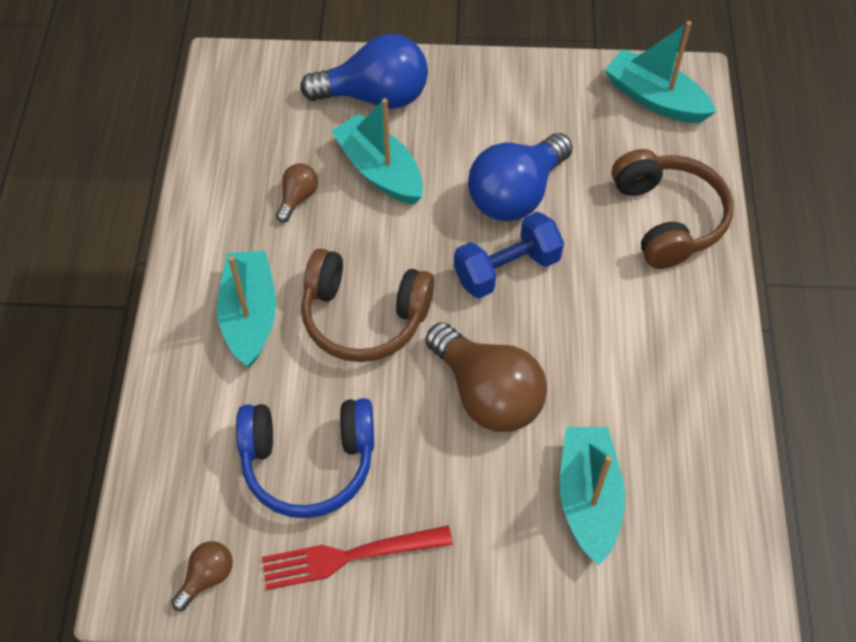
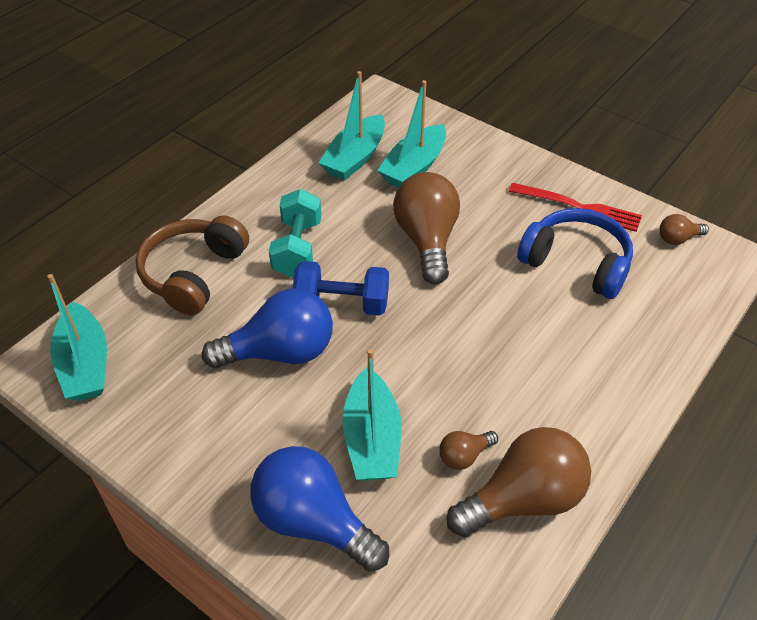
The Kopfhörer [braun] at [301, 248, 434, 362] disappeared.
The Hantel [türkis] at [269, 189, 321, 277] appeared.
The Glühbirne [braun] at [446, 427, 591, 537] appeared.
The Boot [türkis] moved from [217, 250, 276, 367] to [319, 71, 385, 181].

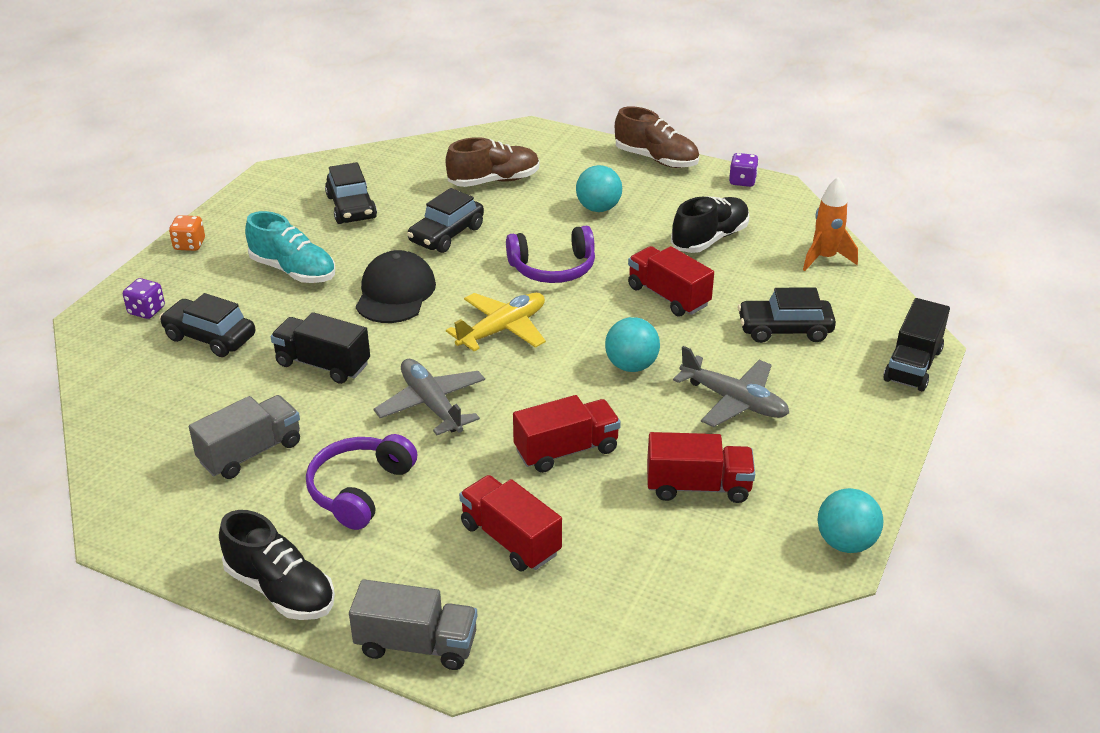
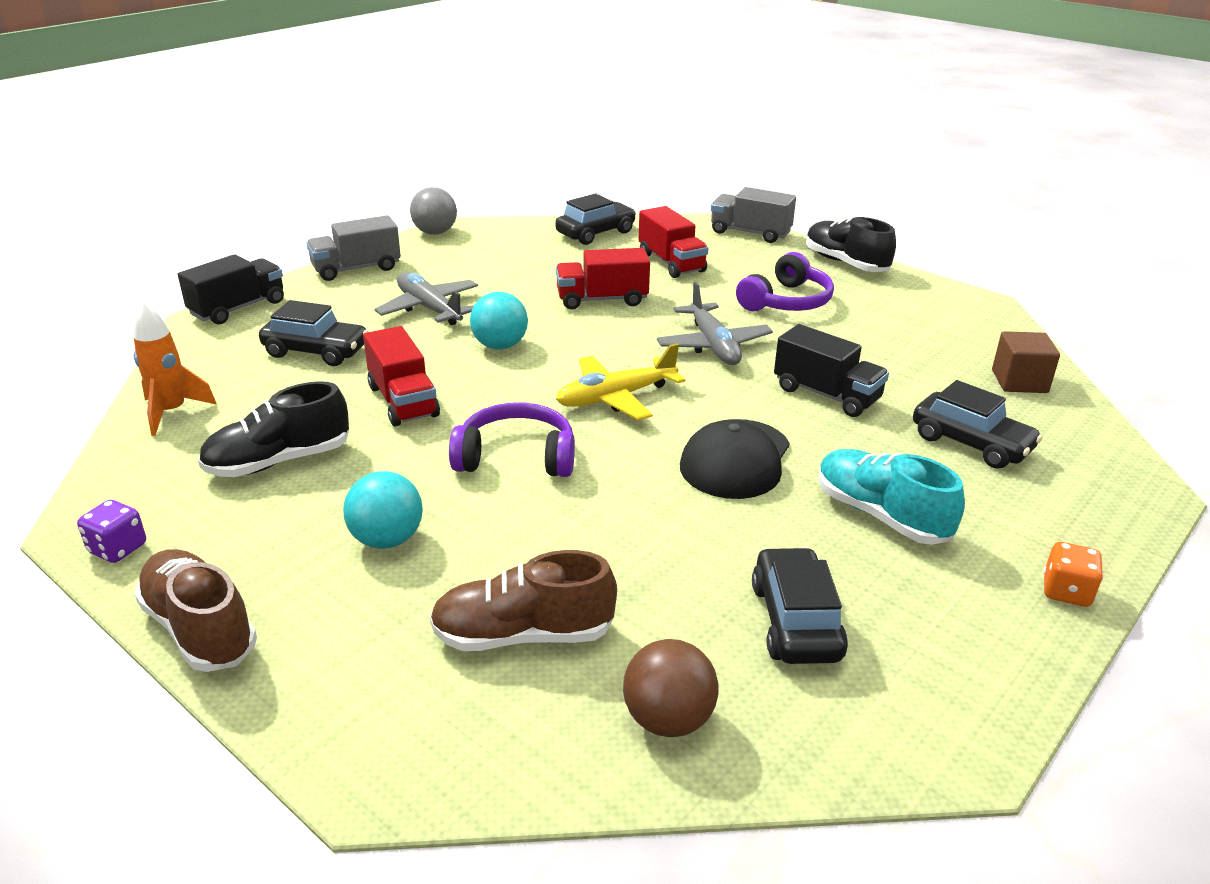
The Spielwürfel [lila] at [123, 278, 165, 319] disappeared.
The Lastwagen [rot] at [647, 432, 755, 503] disappeared.
The Ball [braun] at [623, 639, 718, 737] appeared.
The Kubus [braun] at [992, 331, 1060, 393] appeared.
The Lastwagen [grau] moved from [189, 395, 300, 479] to [306, 215, 401, 281].
The Auto [schwarz] moved from [407, 188, 484, 253] to [555, 194, 636, 245].
The Ball [türkis] at [817, 488, 883, 553] became the Ball [grau] at [410, 187, 457, 235].

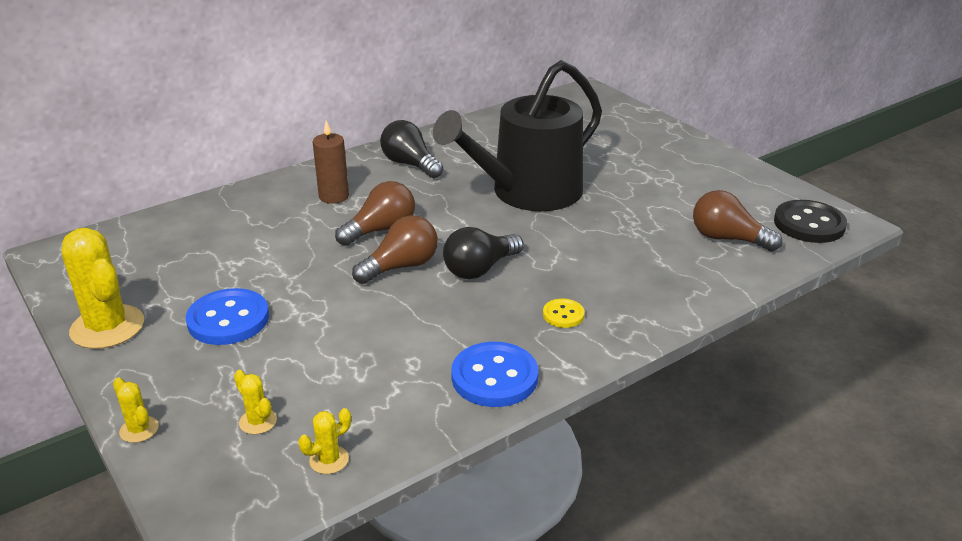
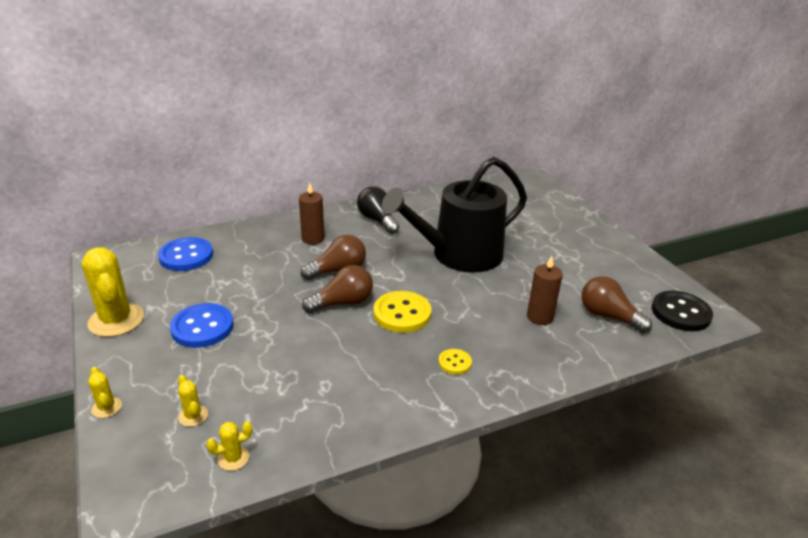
The Kerze [braun] at [527, 256, 563, 325] appeared.
The Knopf [blau] moved from [451, 342, 538, 407] to [158, 237, 213, 271].
The Glühbirne [schwarz] at [443, 227, 524, 279] was replaced by the Knopf [gelb] at [373, 291, 431, 333].

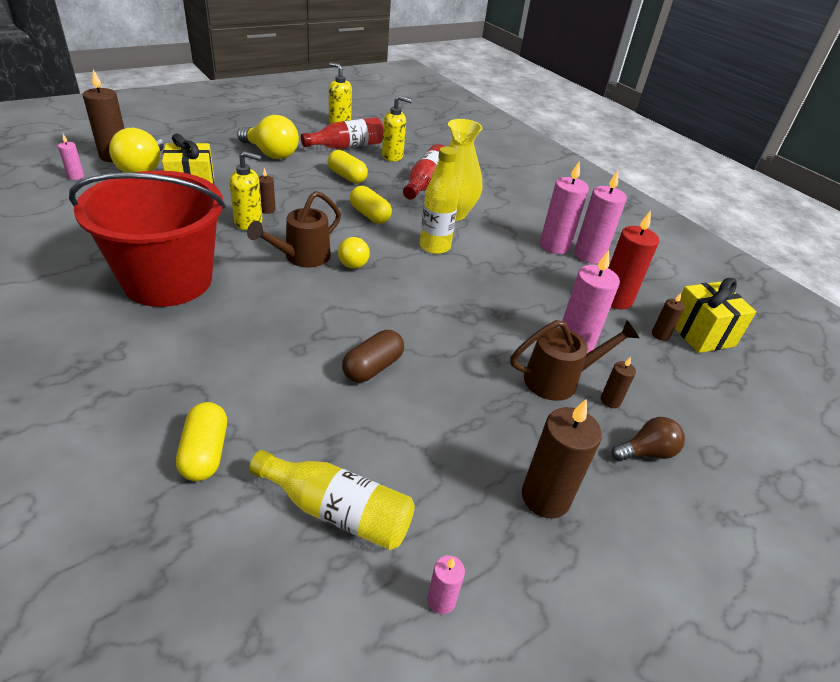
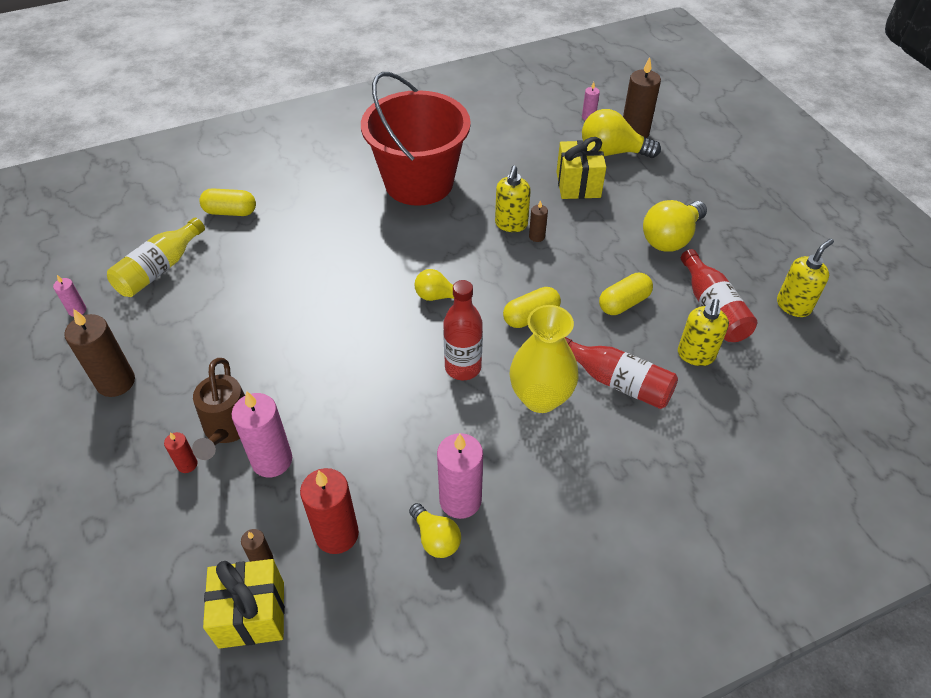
The Gießkanne [braun] at [247, 191, 341, 268] disappeared.
The Kapsel [braun] at [342, 330, 404, 383] disappeared.
The Glühbirne [braun] at [612, 417, 685, 461] disappeared.
The Kerze [rosa] at [574, 171, 627, 264] was replaced by the Glühbirne [gelb] at [409, 503, 461, 558].
The Flasche [gelb] at [420, 147, 459, 254] became the Flasche [rot] at [443, 280, 483, 380].
The Kerze [braun] at [601, 357, 636, 408] became the Kerze [rot] at [164, 432, 198, 473].

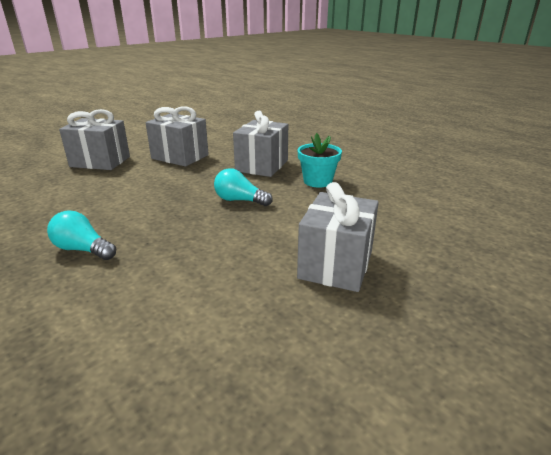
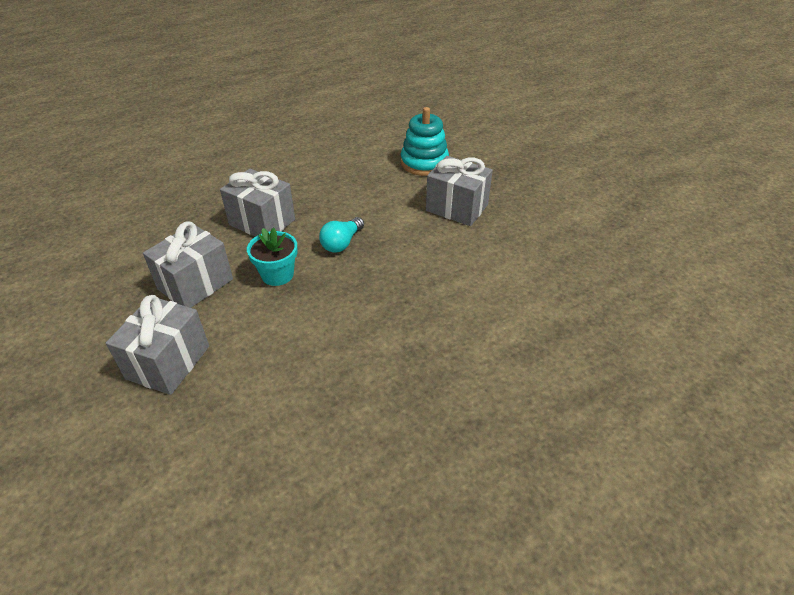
The Glühbirne [türkis] at [47, 210, 116, 260] disappeared.
The Stapelspielzeug [türkis] at [401, 107, 449, 176] appeared.
The Blumentopf [türkis] moved from [297, 133, 342, 188] to [247, 227, 298, 286].

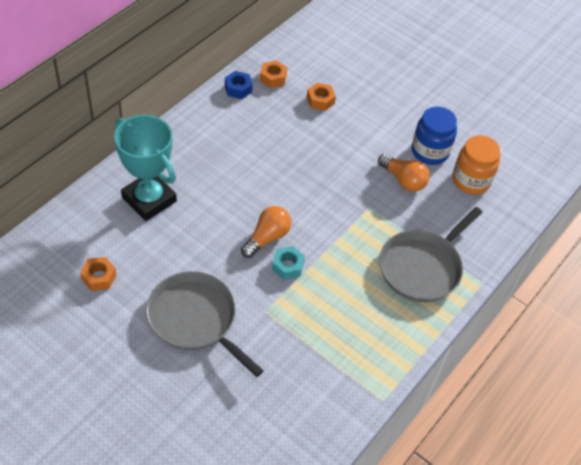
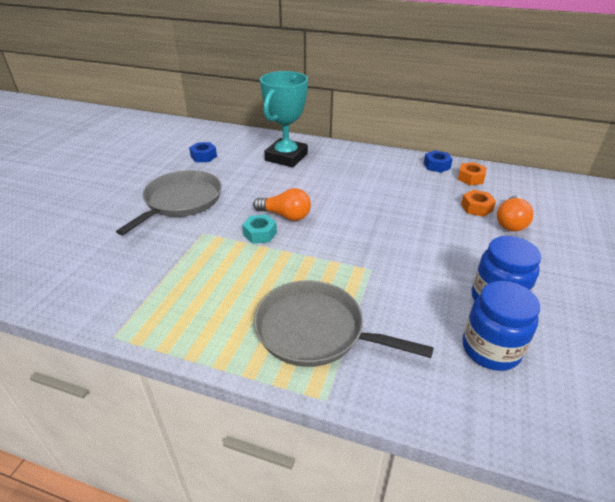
The Glühbirne [orange] moved from [378, 154, 430, 192] to [497, 195, 533, 232].
The Sechskantmutter [orange] at [80, 257, 117, 291] became the Sechskantmutter [blau] at [189, 142, 217, 162].
The Einmachglas [orange] at [452, 135, 501, 194] became the Einmachglas [blau] at [462, 281, 540, 371].

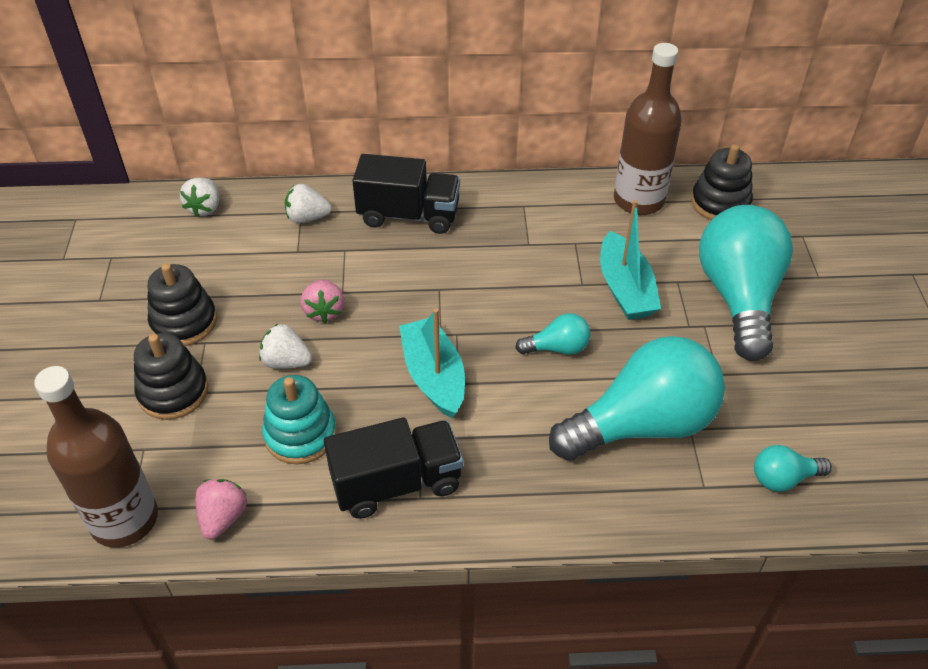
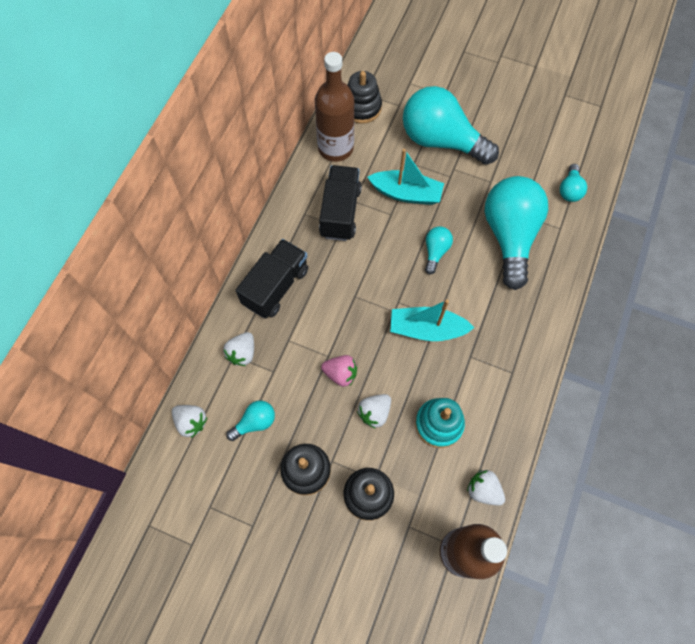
The Glühbirne [türkis] at [226, 401, 275, 441] appeared.
The Lastwagen [schwarz] moved from [324, 417, 463, 519] to [319, 165, 362, 241].
The Erdbeere [rosa] at [195, 479, 247, 540] became the Erdbeere [weiß] at [467, 470, 505, 505].

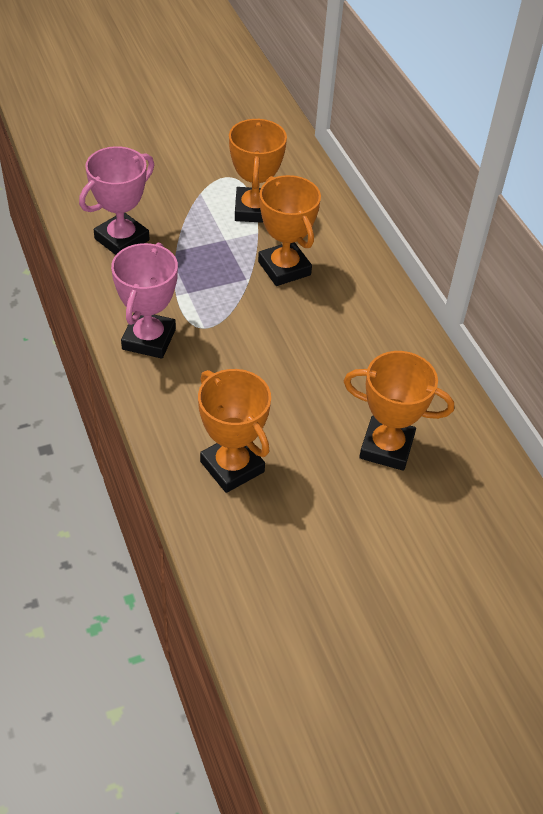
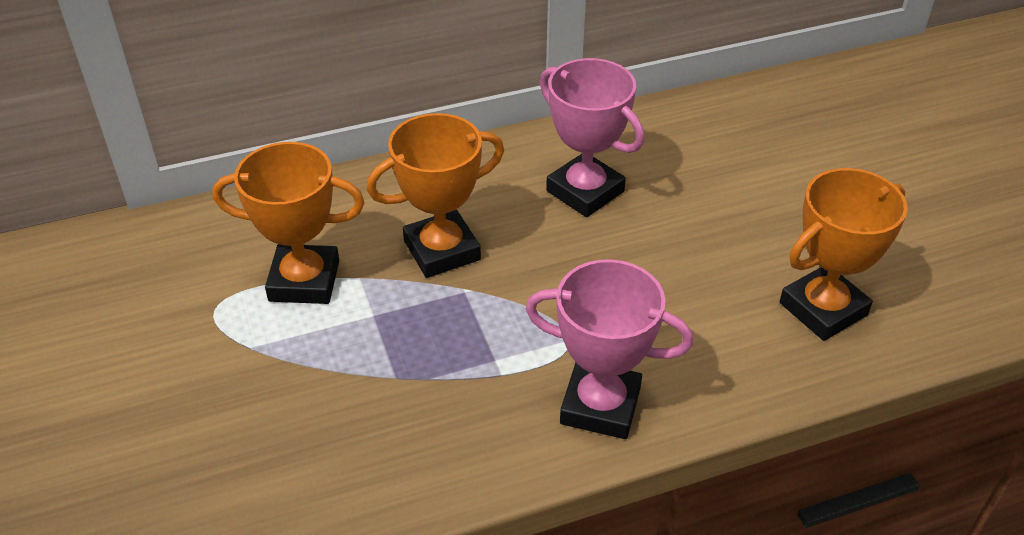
The Pokal [orange] at [344, 351, 454, 471] disappeared.
The Pokal [rosa] moved from [79, 146, 154, 255] to [540, 58, 644, 217].

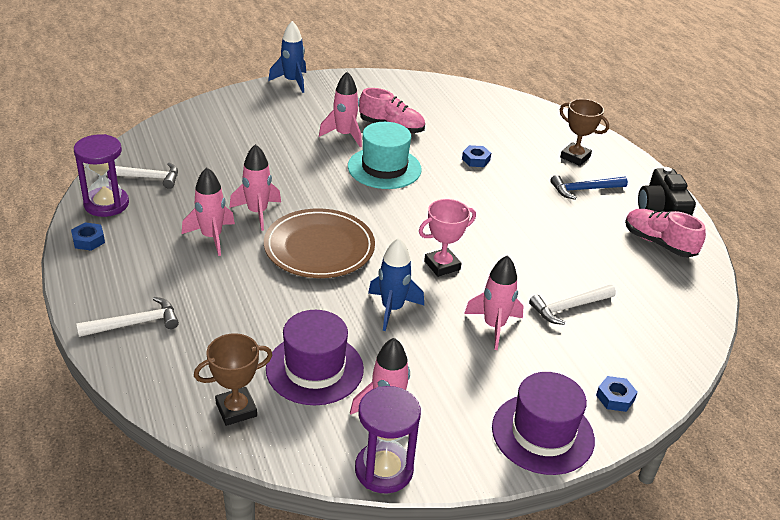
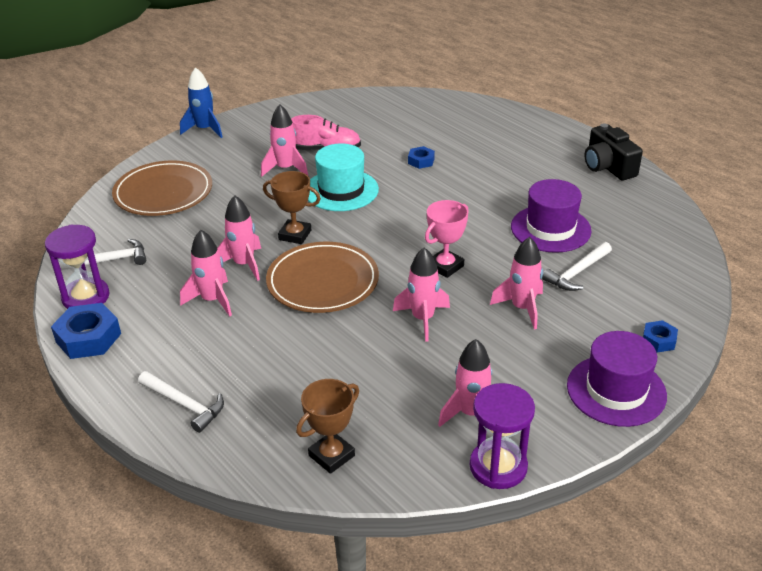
The Hammer [blau] at [550, 175, 628, 200] disappeared.
The Schuh [rosa] at [625, 209, 706, 258] disappeared.
The Teller [braun] at [112, 161, 212, 216] appeared.
The Hut [lila] moved from [266, 310, 364, 405] to [511, 179, 591, 253].
The Pokal [braun] moved from [559, 99, 609, 166] to [263, 171, 321, 244].
The Rakete [blau] at [368, 238, 424, 331] became the Rakete [rosa] at [393, 247, 450, 342].
The Hammer [weiß] at [76, 297, 179, 337] turned 75 degrees clockwise.
The Sechskantmutter [blau] at [71, 222, 105, 251] changed to 1.79 times the size.

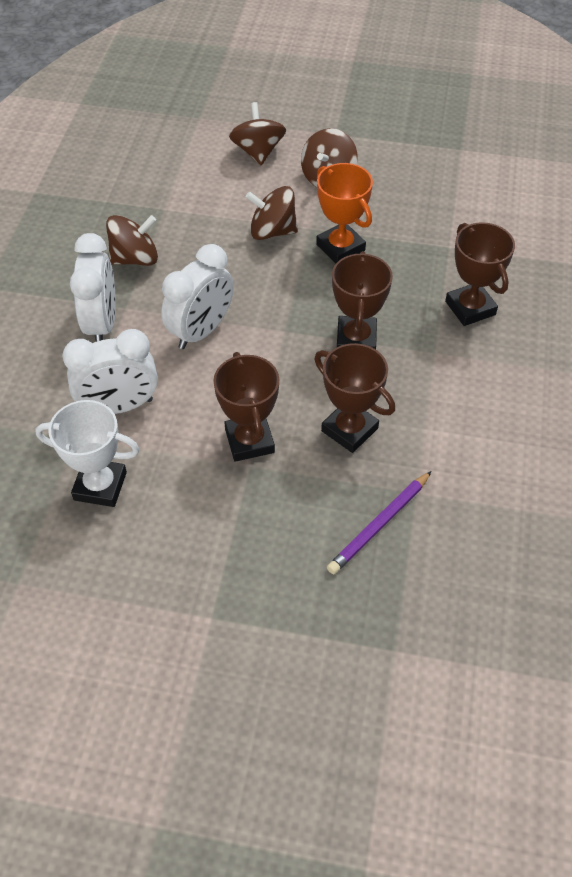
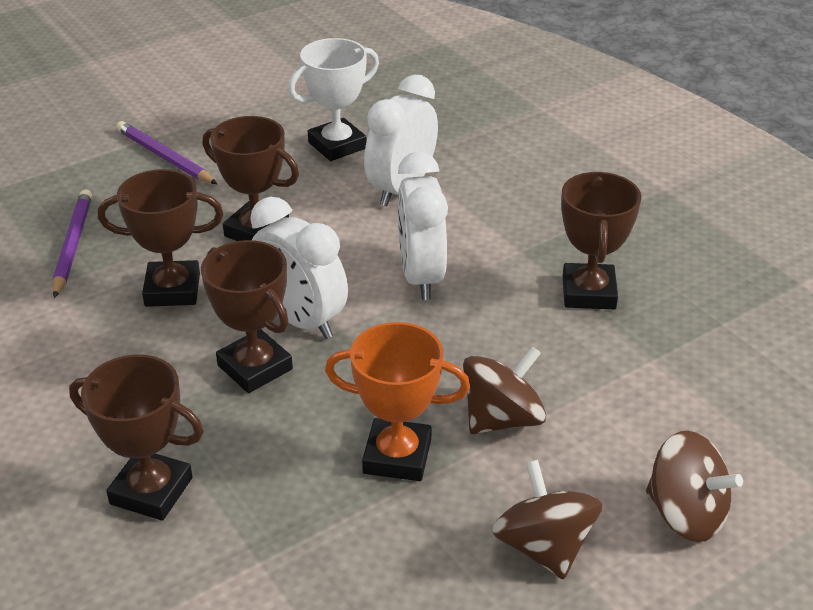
The Bleistift [lila] at [116, 121, 217, 184] appeared.
The Wecker [weiß] moved from [70, 233, 116, 342] to [250, 197, 348, 339].
The Kreisel [braun] at [106, 215, 158, 266] was replaced by the Pokal [braun] at [561, 172, 641, 310].

